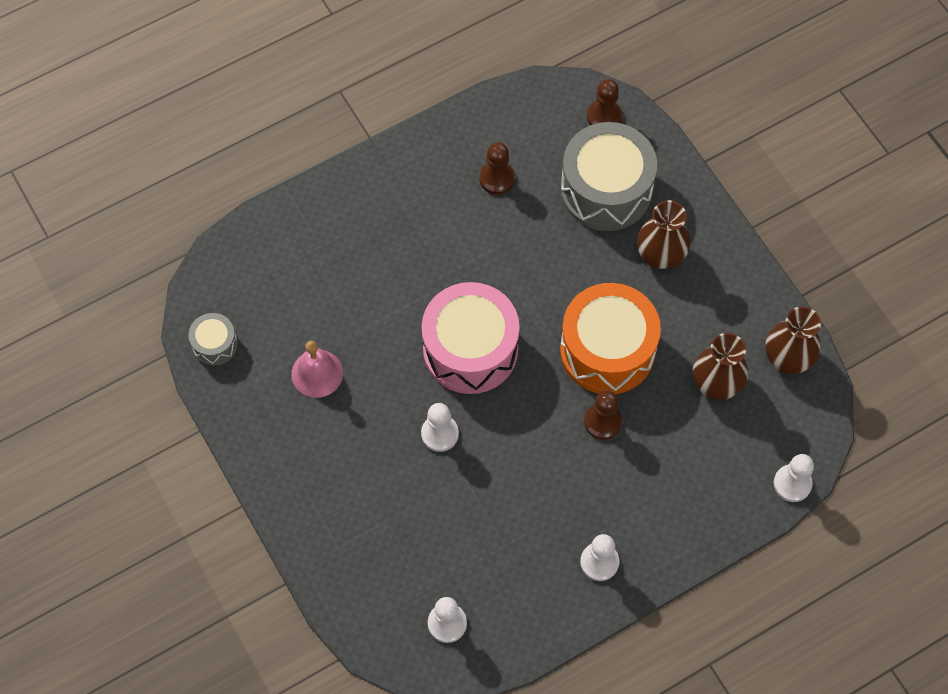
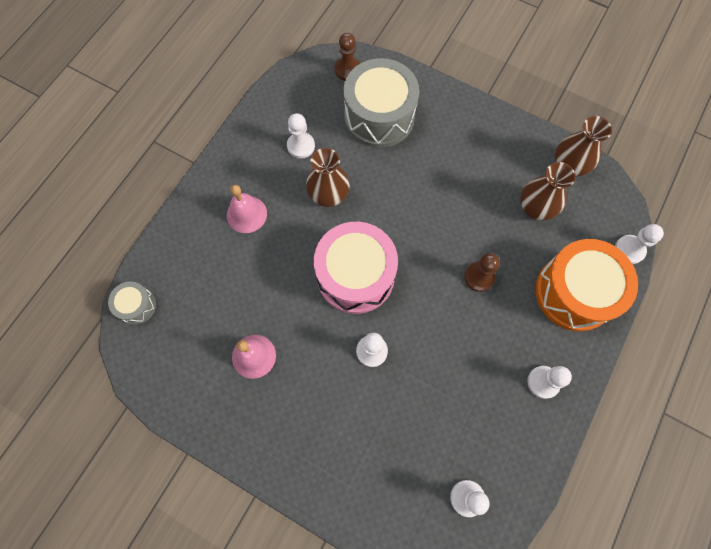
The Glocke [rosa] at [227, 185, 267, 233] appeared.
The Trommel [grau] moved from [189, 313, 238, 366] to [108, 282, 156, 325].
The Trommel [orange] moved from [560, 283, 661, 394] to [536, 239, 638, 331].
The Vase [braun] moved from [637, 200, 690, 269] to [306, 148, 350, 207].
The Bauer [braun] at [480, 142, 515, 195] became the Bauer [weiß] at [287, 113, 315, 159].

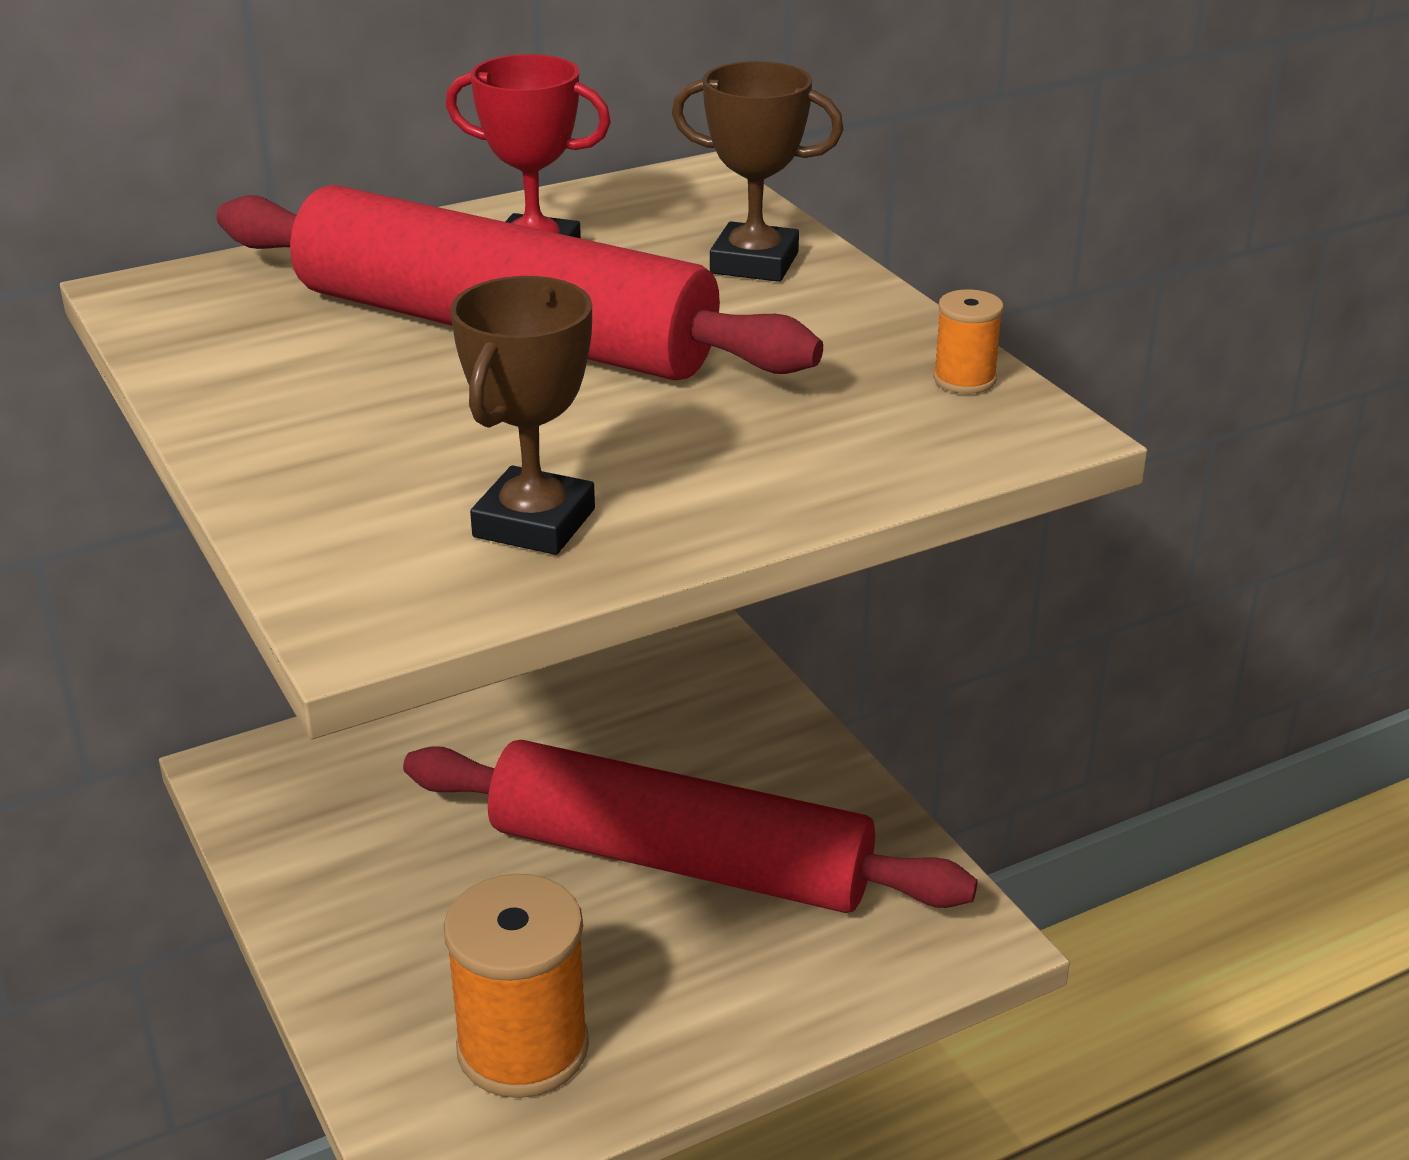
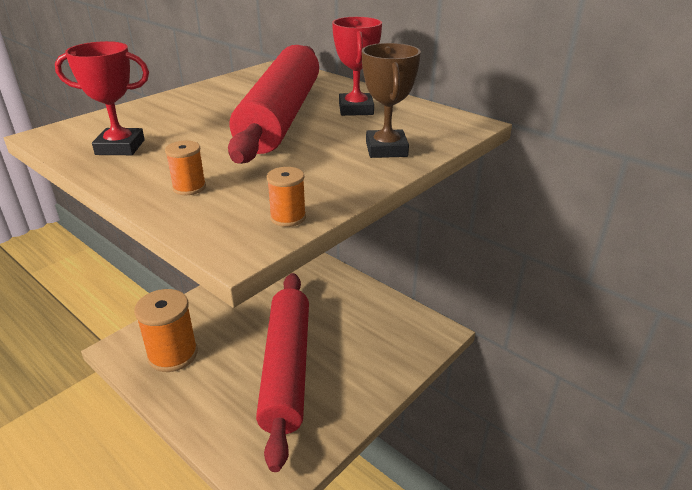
The Garnrolle [orange] at [165, 141, 206, 195] appeared.
The Pokal [braun] at [450, 276, 595, 555] became the Pokal [rot] at [55, 41, 149, 155].

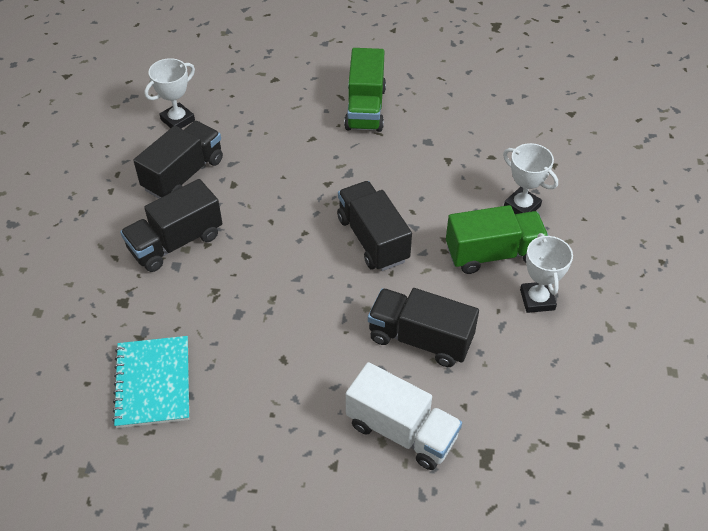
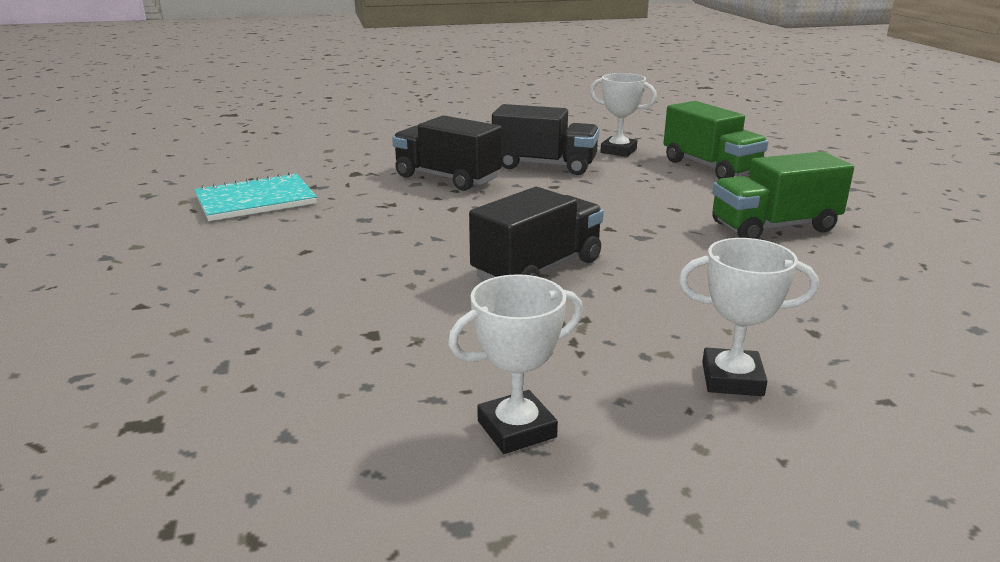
The Lastwagen [weiß] at [346, 362, 462, 470] disappeared.
The Lastwagen [schwarz] at [368, 288, 479, 367] disappeared.
The Lastwagen [grün] moved from [446, 205, 548, 274] to [663, 101, 768, 179].
The Pokal [weiß] at [503, 143, 558, 214] turned 75 degrees clockwise.

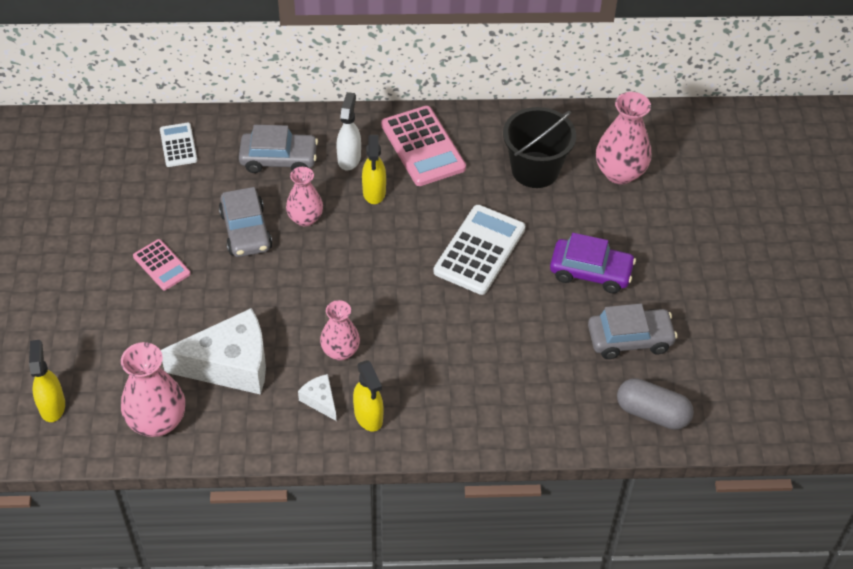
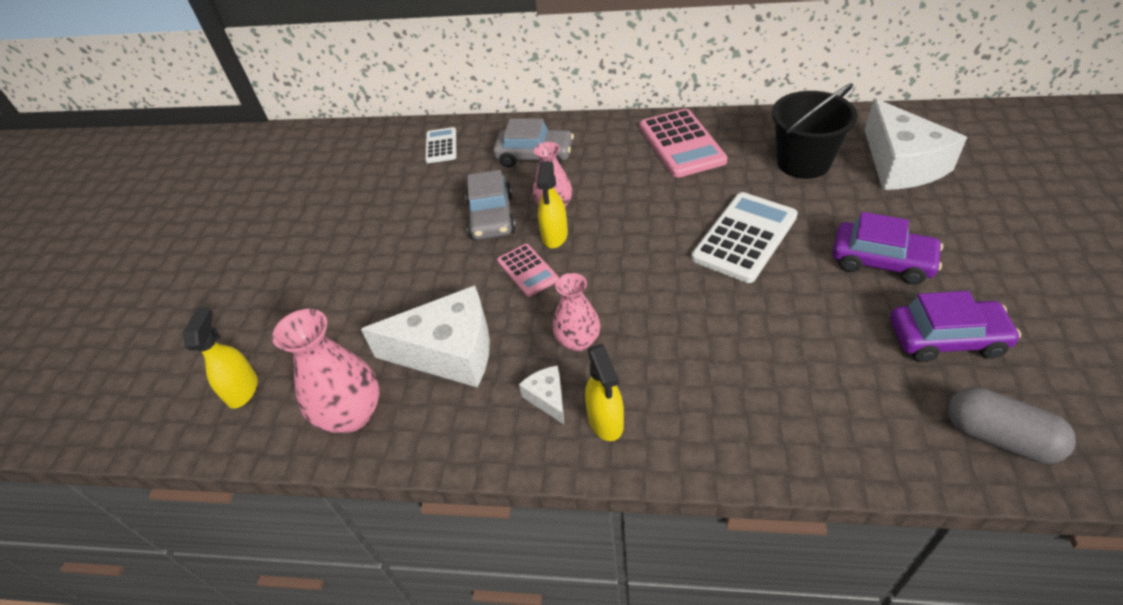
The Sprühflasche [weiß] at [336, 92, 361, 170] disappeared.
The Taschenrechner [rosa] moved from [133, 239, 191, 290] to [497, 244, 559, 297].
The Sprühflasche [gelb] moved from [362, 135, 386, 204] to [537, 161, 568, 248].
The Vase [rosa] at [596, 92, 651, 184] was replaced by the Käse [weiß] at [865, 98, 967, 190].
The Auto [grau] at [588, 303, 678, 359] became the Auto [lila] at [890, 291, 1021, 362].

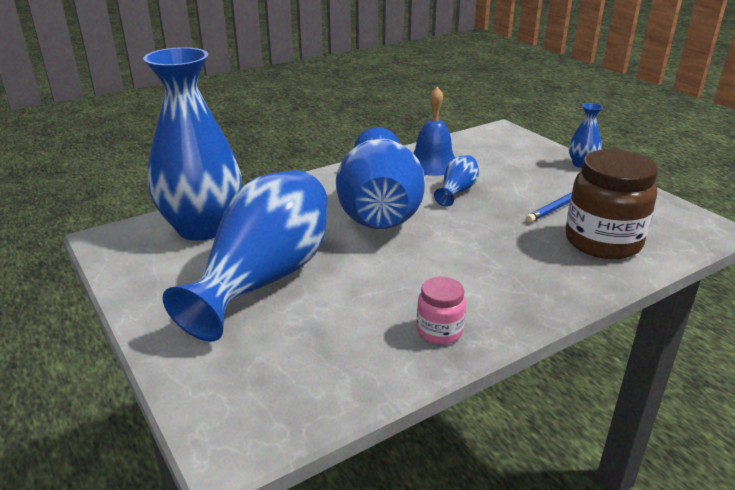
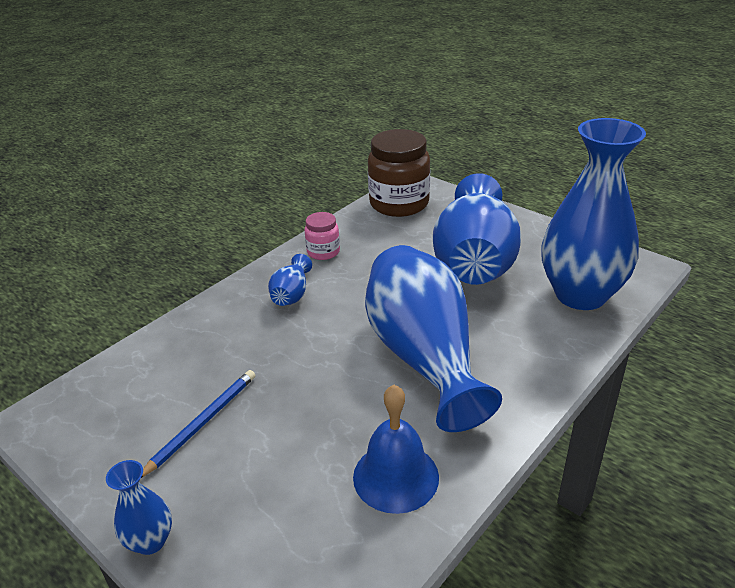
The Vase [blau] moved from [434, 155, 479, 207] to [268, 254, 312, 306].
The Einmachglas [braun] moved from [566, 149, 658, 259] to [368, 129, 430, 217].

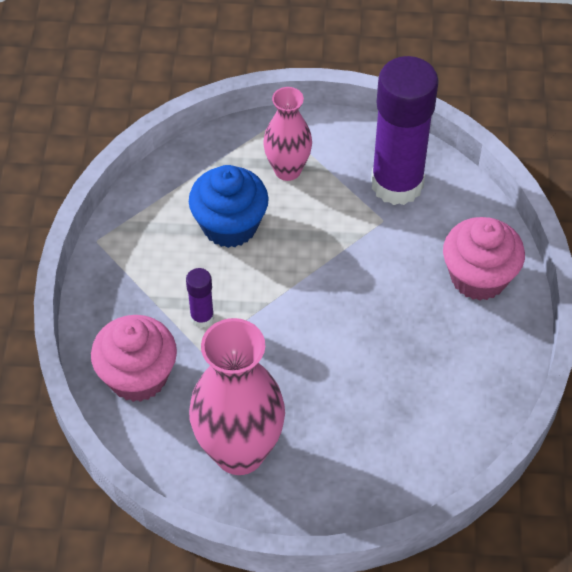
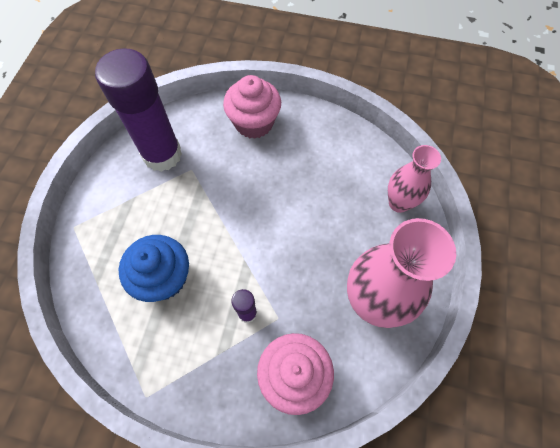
The Vase [rosa] moved from [263, 87, 312, 181] to [388, 145, 441, 213].

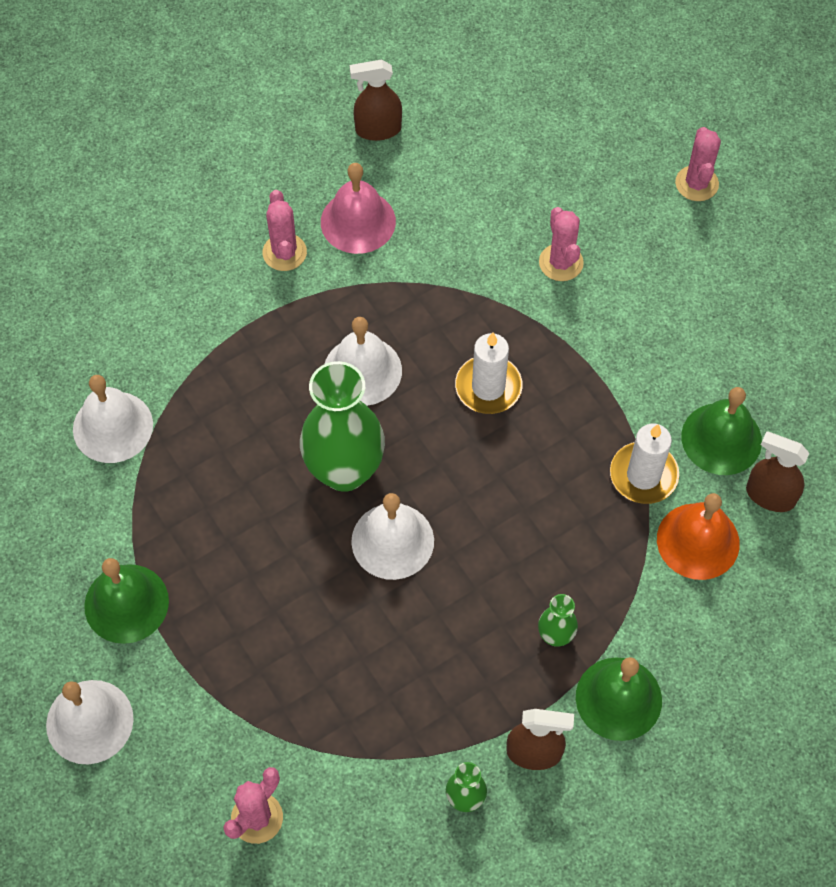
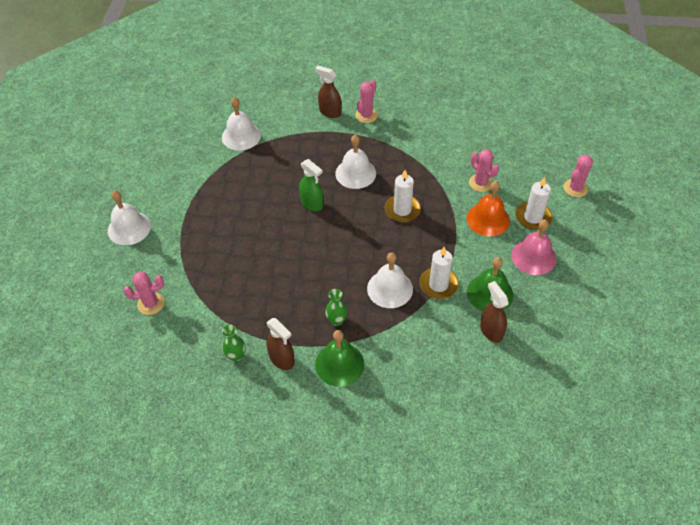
The Glocke [grün] at [84, 558, 169, 644] disappeared.
The Kerze [weiß] at [515, 177, 553, 230] appeared.
The Glocke [rosa] moved from [321, 163, 396, 254] to [511, 219, 557, 275].
The Sprühflasche [braun] moved from [350, 60, 402, 141] to [315, 66, 341, 118].
The Glocke [weiß] moved from [351, 493, 434, 580] to [367, 252, 413, 308].
The Glocke [orange] moved from [657, 493, 740, 580] to [467, 181, 510, 236].
The Vase [grün] at [300, 361, 385, 492] was replaced by the Sprühflasche [grün] at [299, 159, 323, 211].
The Kaktus [rosa] at [539, 207, 584, 281] turned 60 degrees counterclockwise.

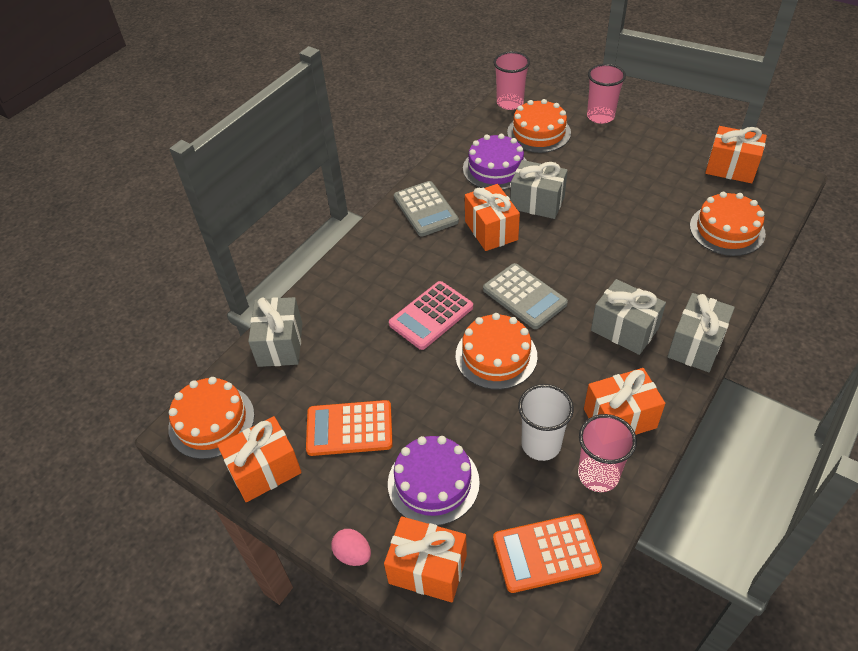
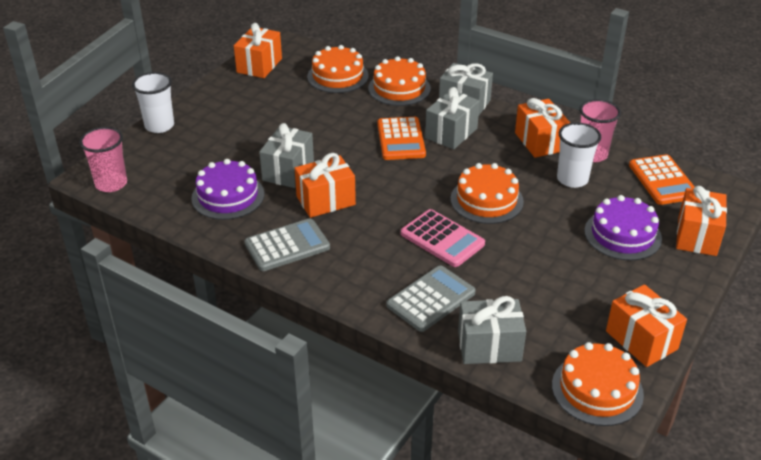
The Ei [rosa] at [331, 529, 371, 566] disappeared.
The Taschenrechner [orange] moved from [306, 400, 393, 456] to [377, 117, 426, 160].
The Taschenrechner [grau] moved from [483, 263, 568, 329] to [387, 265, 476, 332].
The Kuchen [orange] moved from [507, 99, 571, 153] to [368, 56, 431, 106].
The Becher [rosa] at [587, 64, 626, 124] became the Becher [weiß] at [132, 72, 174, 133].

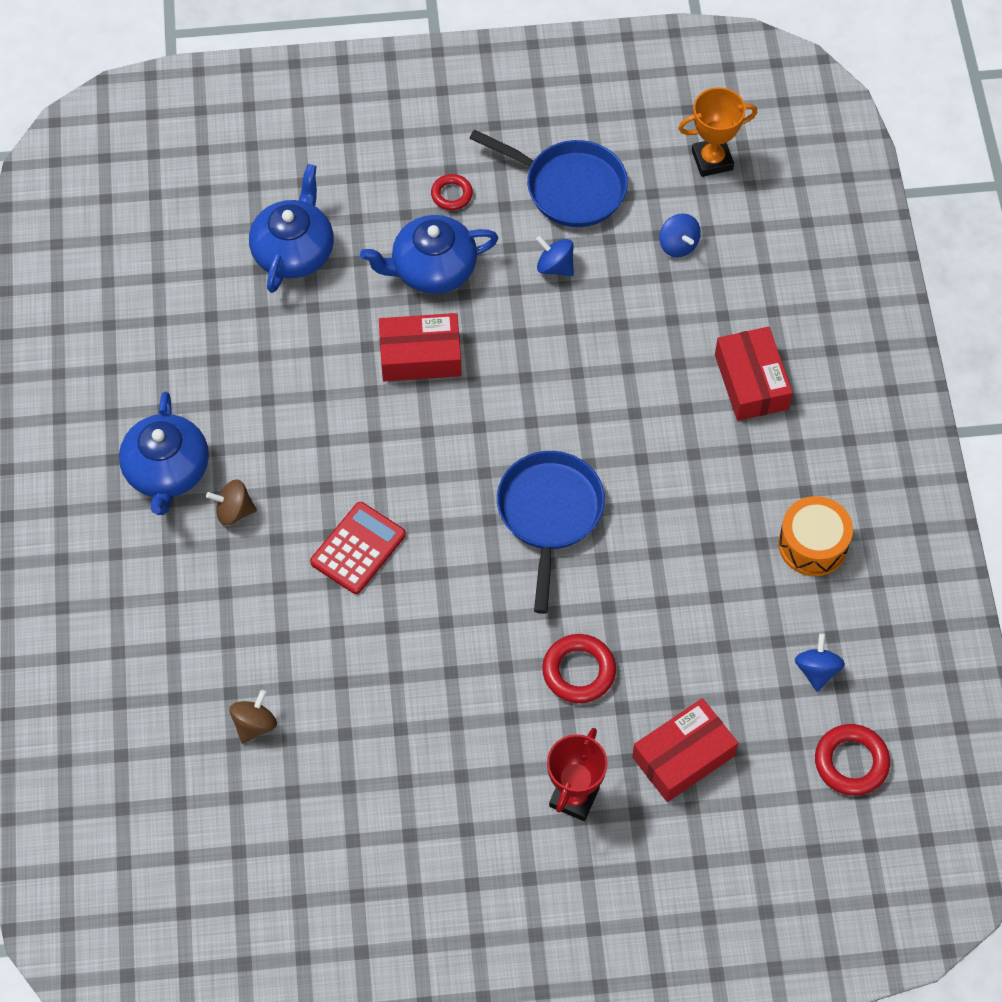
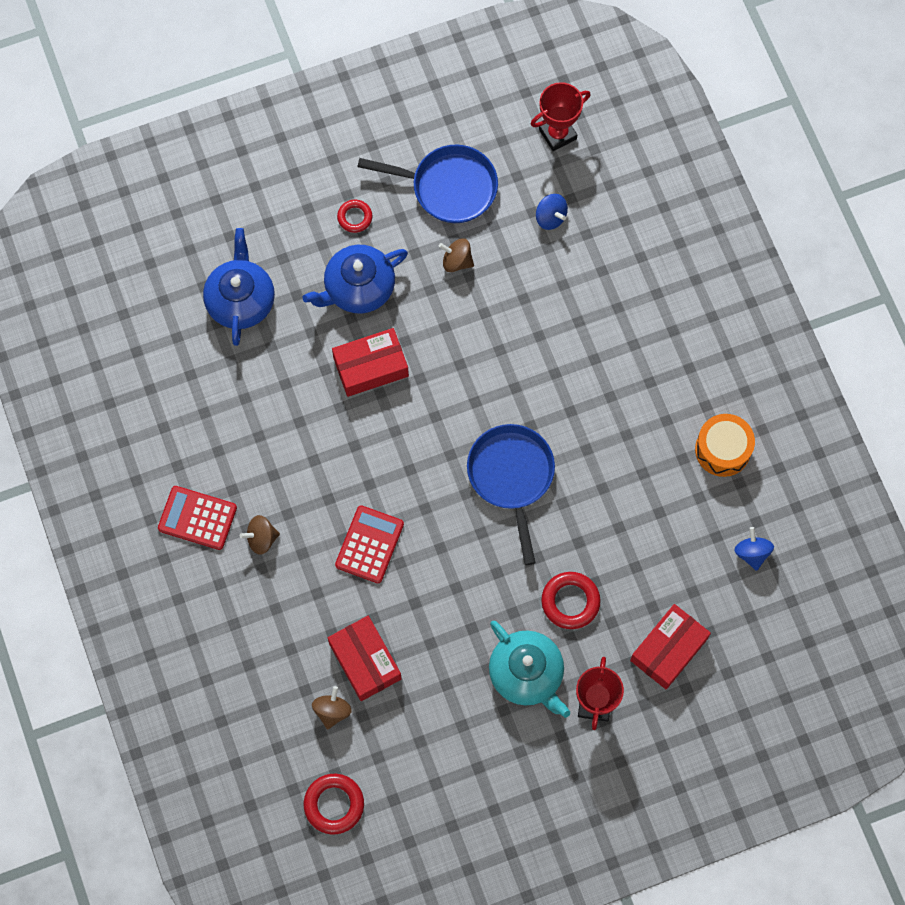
The Teekanne [türkis] at [489, 621, 570, 718] appeared.
The Schachtel [rot] moved from [715, 327, 793, 421] to [328, 616, 402, 701].
The Ring [rot] moved from [815, 724, 890, 796] to [304, 774, 364, 834].
The Teekanne [blau] at [119, 392, 209, 515] was replaced by the Taschenrechner [rot] at [158, 486, 237, 550].
The Kreisel [blau] at [536, 236, 574, 277] became the Kreisel [braun] at [439, 238, 474, 272].
The Pokal [orange] at [678, 87, 758, 177] became the Pokal [rot] at [530, 82, 591, 151].

